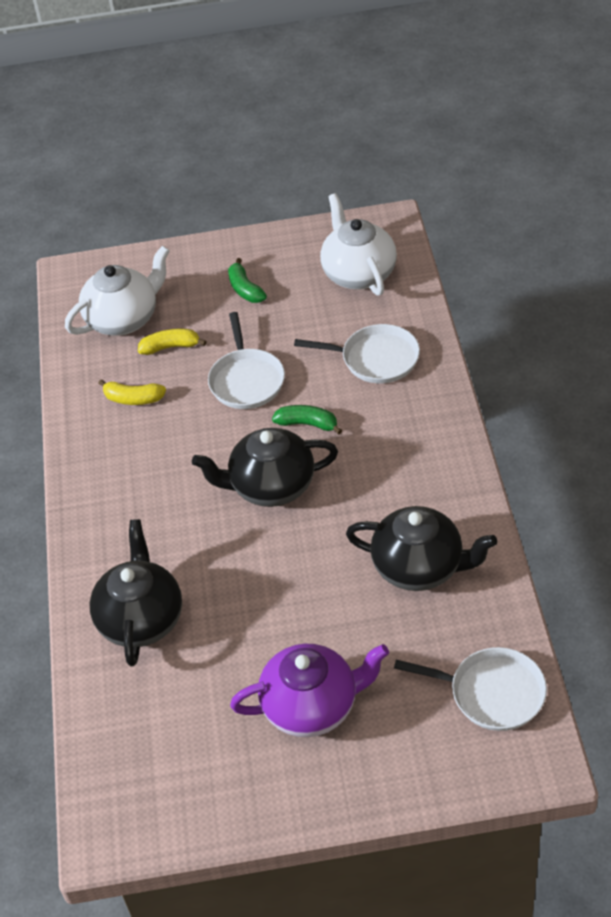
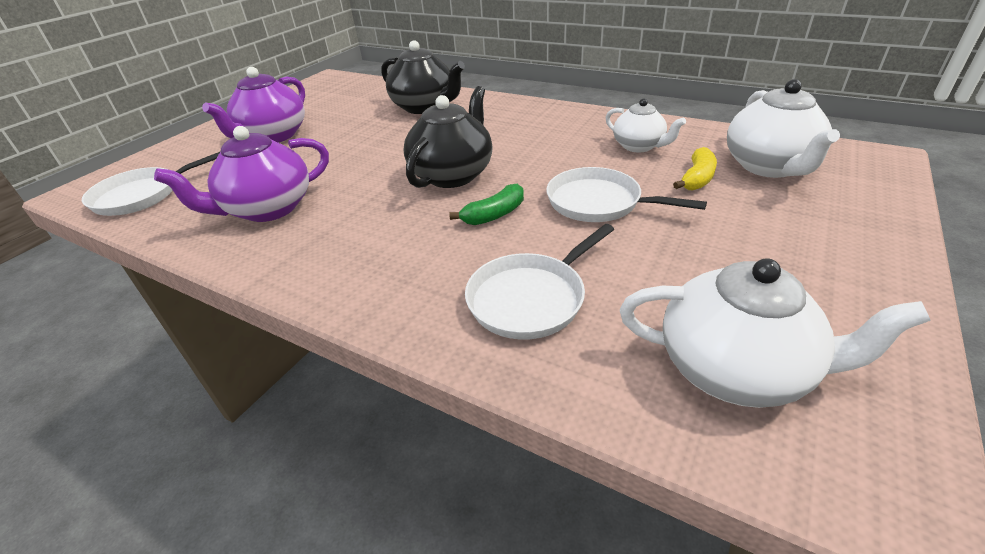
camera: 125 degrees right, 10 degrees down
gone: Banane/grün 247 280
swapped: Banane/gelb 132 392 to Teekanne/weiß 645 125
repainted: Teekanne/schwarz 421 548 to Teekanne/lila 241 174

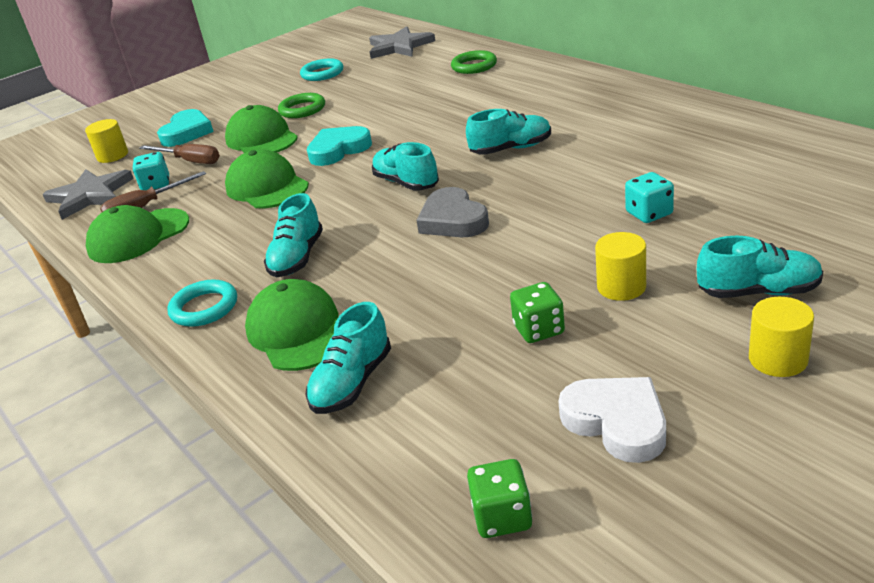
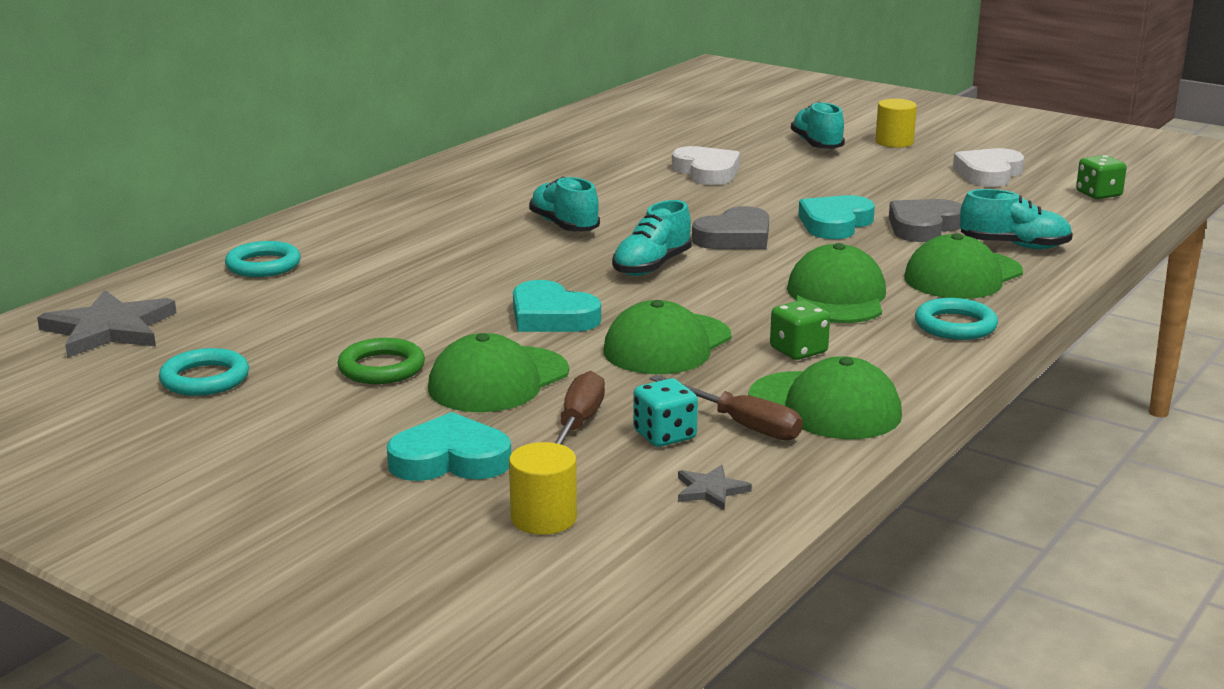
camera: 110 degrees left, 10 degrees down
gone: Vollzylinder/gelb 620 266
new: Herz/türkis 836 217; Herz/grau 925 220
shifted: Spielwürfel/grün 537 312 to 800 330
swapped: Schuh/türkis 293 235 to Kappe/grün 836 283; Spielwürfel/türkis 649 197 to Herz/weiß 706 165
repainted: Ring/grün 474 62 to Ring/türkis 263 259
scaled: Stern/grau 88 194 = 715 487 x0.47

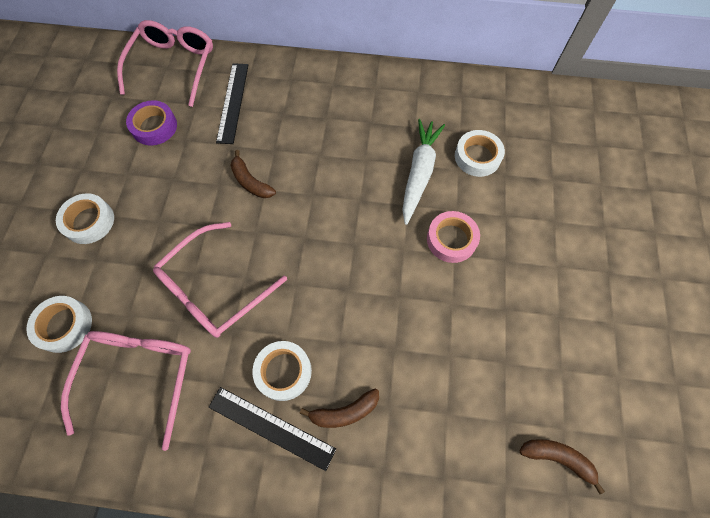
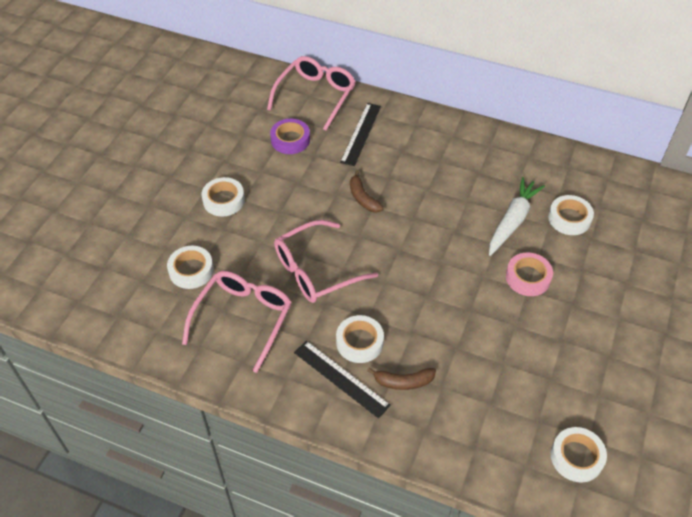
camera: 15 degrees right, 15 degrees down
swapped: Banane/braun 562 466 to Klebeband/weiß 579 454

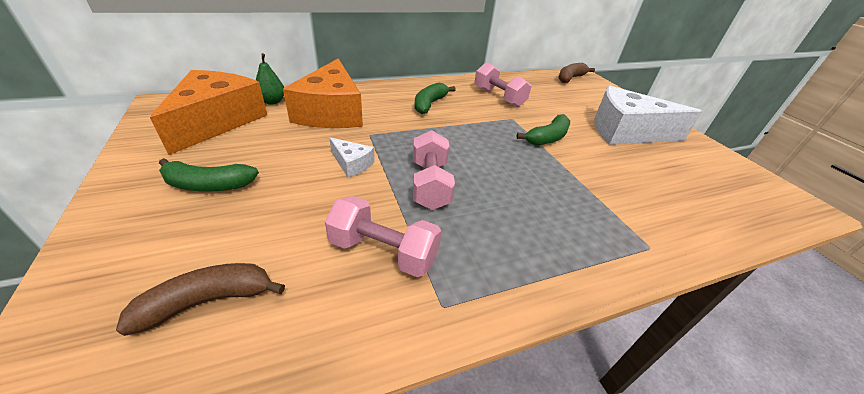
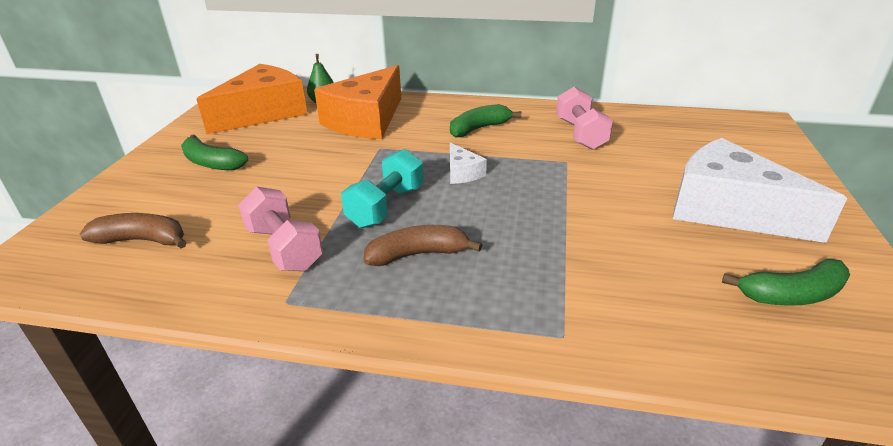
camera: 35 degrees right, 5 degrees down
shifted: Käse/weiß 352 157 to 468 163; Banane/grün 543 129 to 786 282; Banane/braun 577 73 to 423 245
repainted: Hantel/rosa 434 170 to Hantel/türkis 382 188

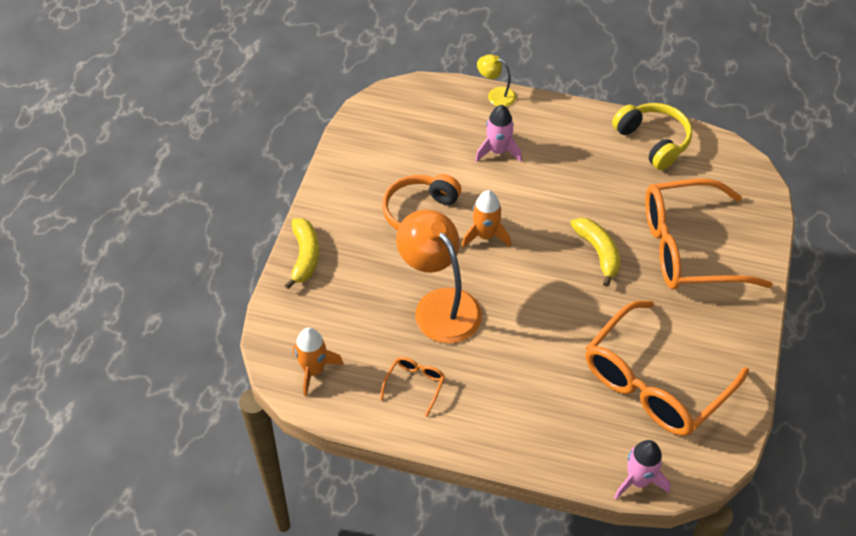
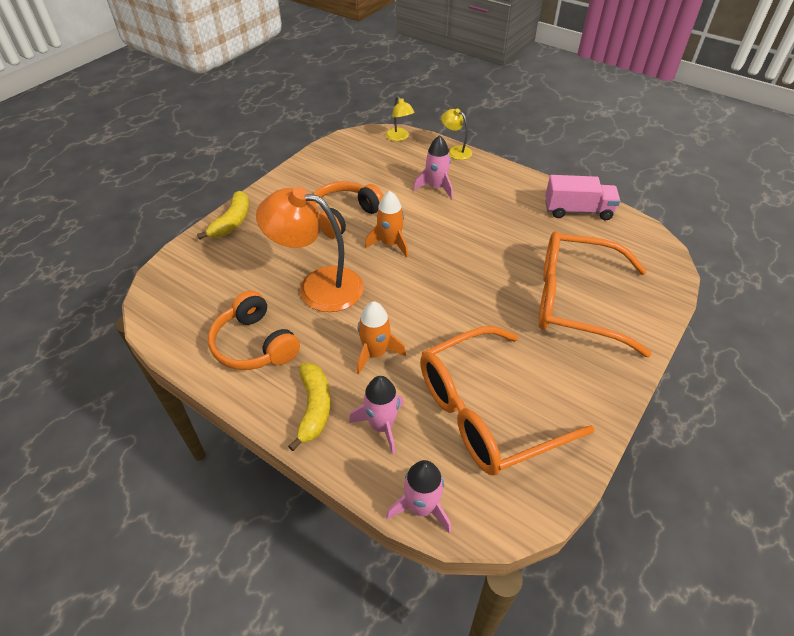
camera: 20 degrees right, 5 degrees down
new: Rakete/rosa 376 415; Lampe/gelb 400 118
shifted: Rakete/orange 318 361 to 381 338; Banane/gelb 595 252 to 309 407
swapped: Brille/orange 412 387 to Kopfhörer/orange 254 330; Kopfhörer/gelb 652 136 to Lastwagen/rosa 582 197
rotated: Lampe/orange 439 276 = 310 249 60 degrees counterclockwise

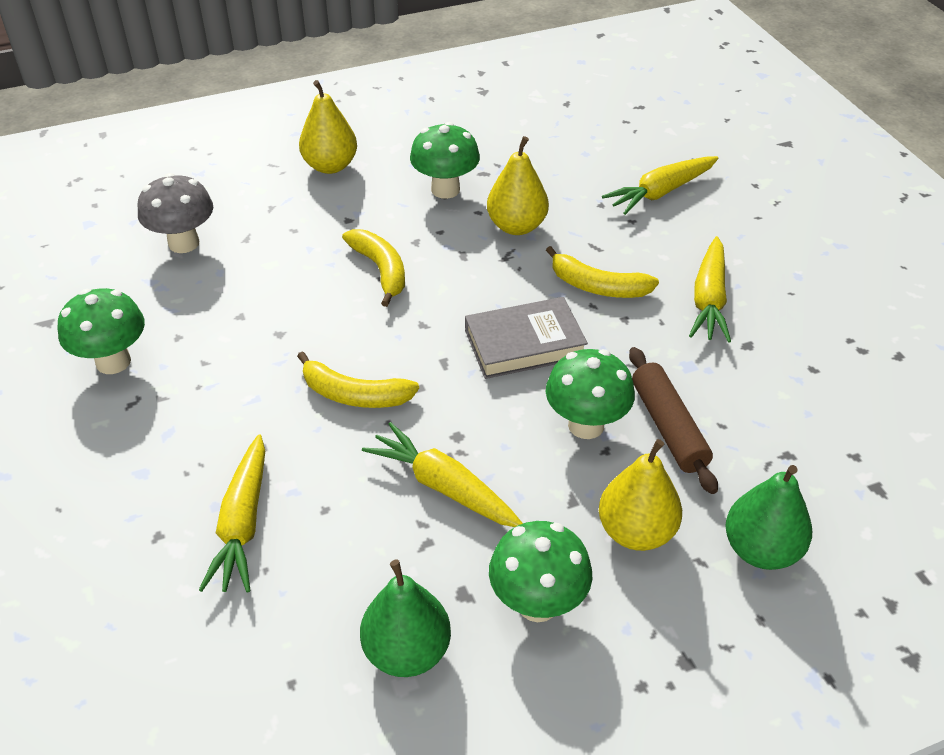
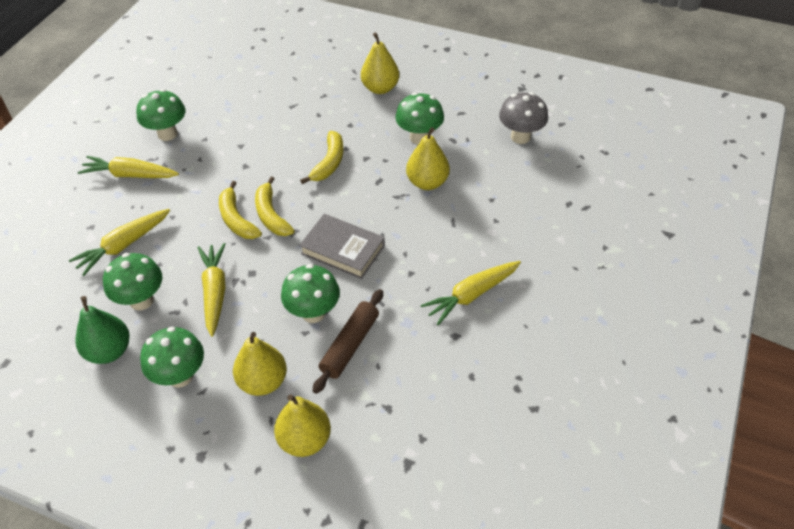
camera: 45 degrees right, 5 degrees up
new: Pilz/grün 132 281
shifted: Pilz/grau 175 213 to 523 118; Banane/gelb 602 272 to 275 206; Karotte/gelb 660 185 to 128 167
repainted: Birne/grün 768 517 to Birne/gelb 302 425

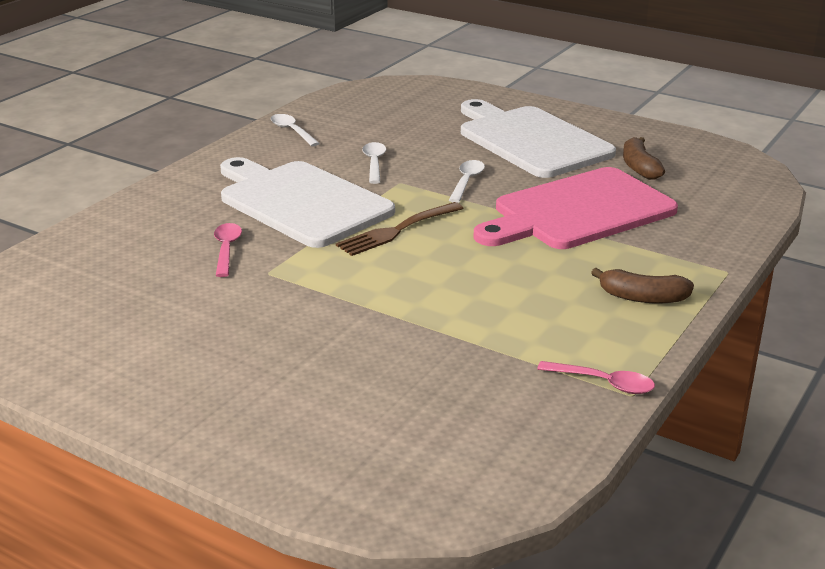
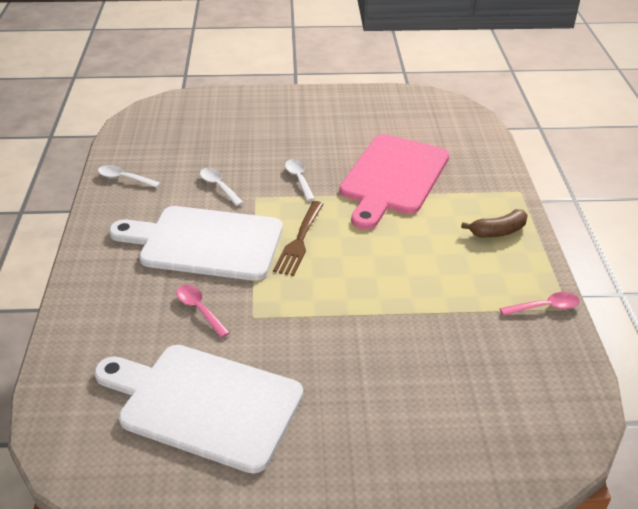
camera: 35 degrees left, 10 degrees up
gone: Banane/braun 644 158
shifted: Schneidebrett/weiß 538 138 to 198 409

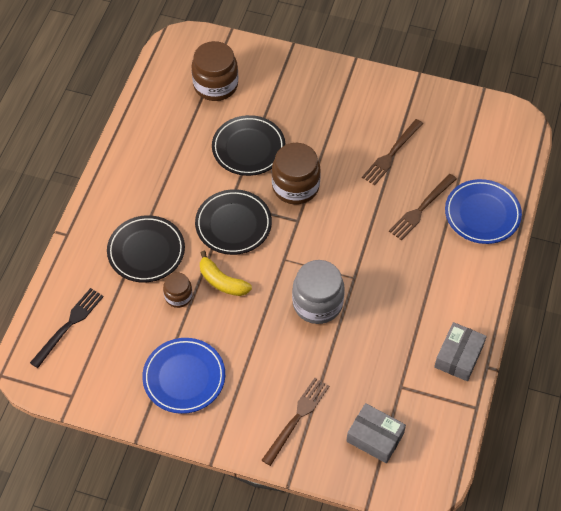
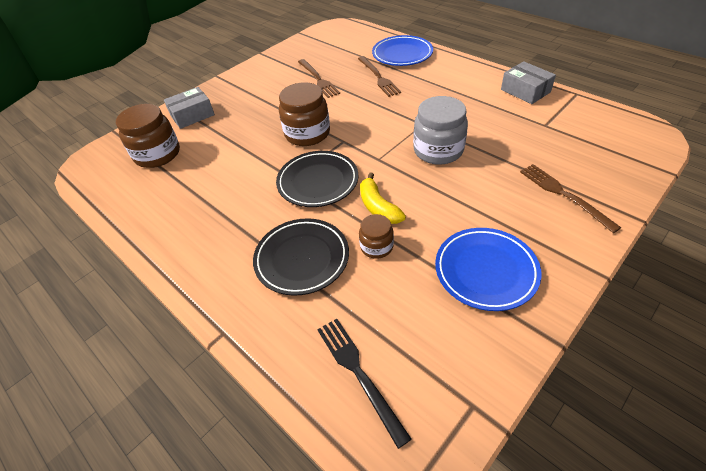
camera: 60 degrees left, 10 degrees down
gone: Teller/schwarz 249 145
shifted: Schachtel/grau 376 433 to 189 108
rotated: Banane/gelb 226 273 = 383 198 90 degrees clockwise

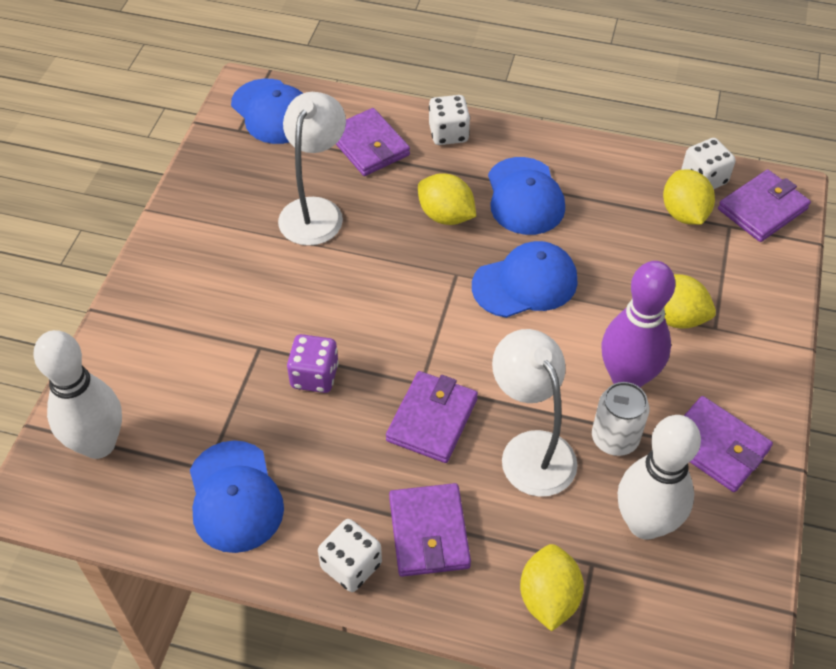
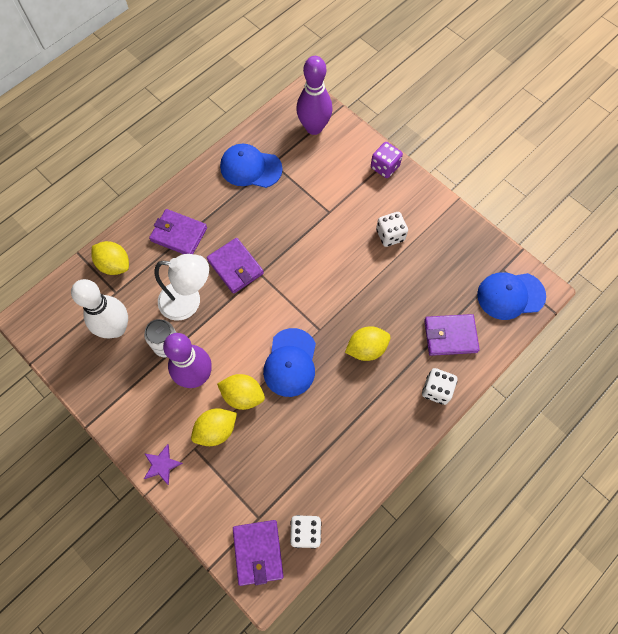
camera: 120 degrees right, 15 degrees up
gone: Lampe/weiß 312 169; Kappe/blau 526 196; Geldbörse/lila 728 444
new: Stern/lila 163 464
shifted: Spielwürfel/lila 313 363 to 387 160; Spielwürfel/weiß 350 555 to 392 229; Zitrone/gelb 689 197 to 241 392
repainted: Bowlingkegel/weiß 77 394 to Bowlingkegel/lila 314 95

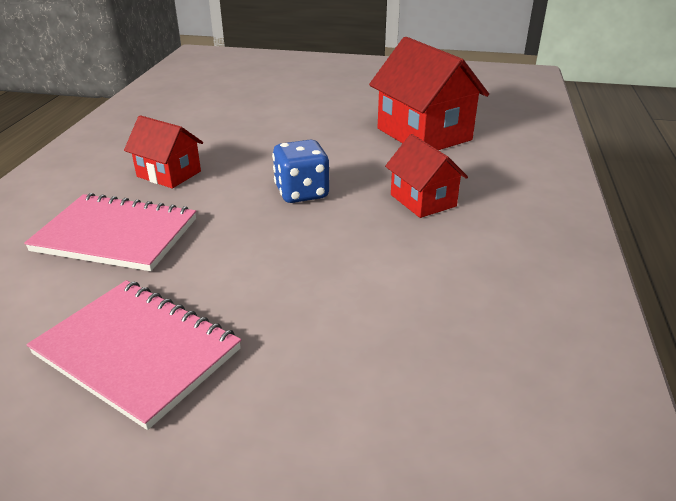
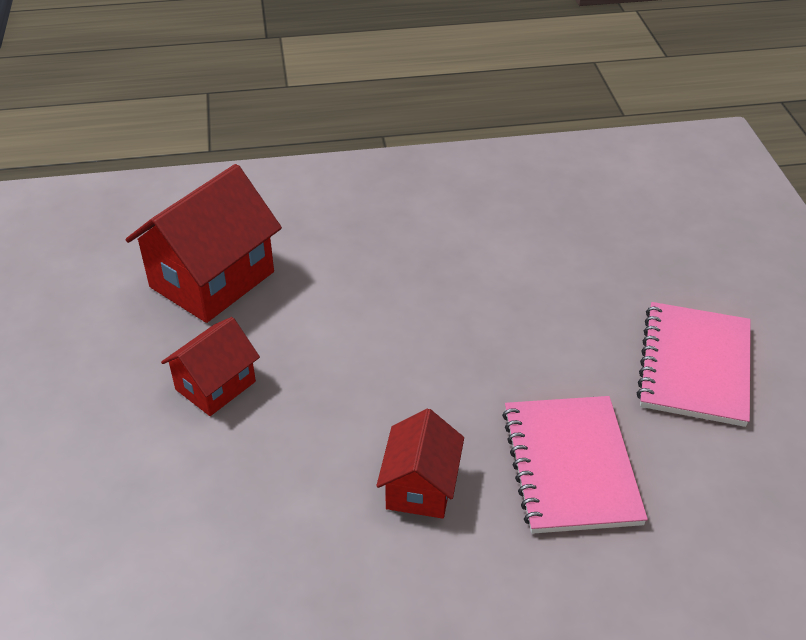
camera: 110 degrees left, 10 degrees up
gone: Spielwürfel/blau 300 171
shifted: Haus/rot 426 176 to 210 366

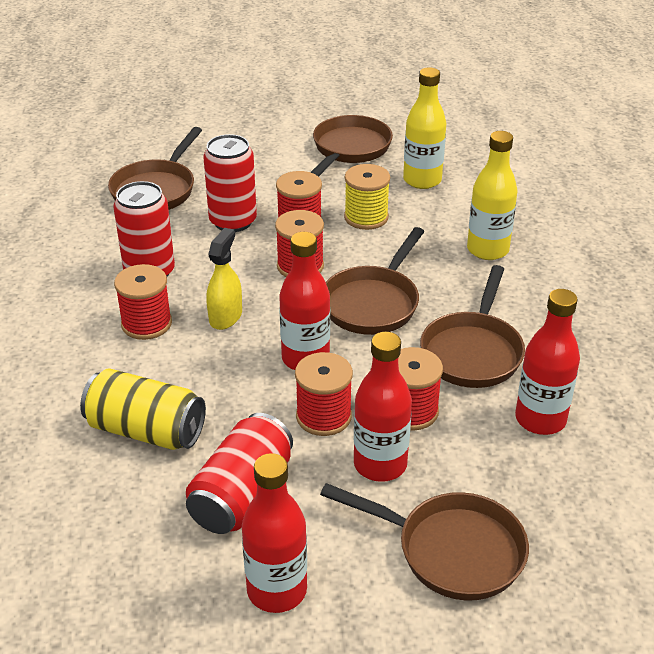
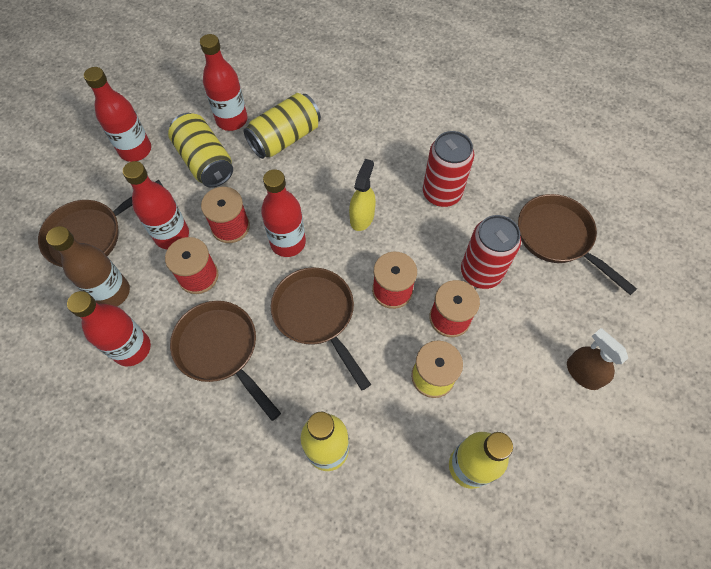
camera: 120 degrees right, 25 degrees up
gone: Garnrolle/rot 143 302; Pfanne/braun 352 146
new: Flasche/braun 88 266; Flasche/rot 224 82; Sprühflasche/braun 597 359
repainted: Dose/rot 239 473 to Dose/gelb 200 150
rotated: Sprühflasche/gelb 224 279 = 362 195 120 degrees counterclockwise

